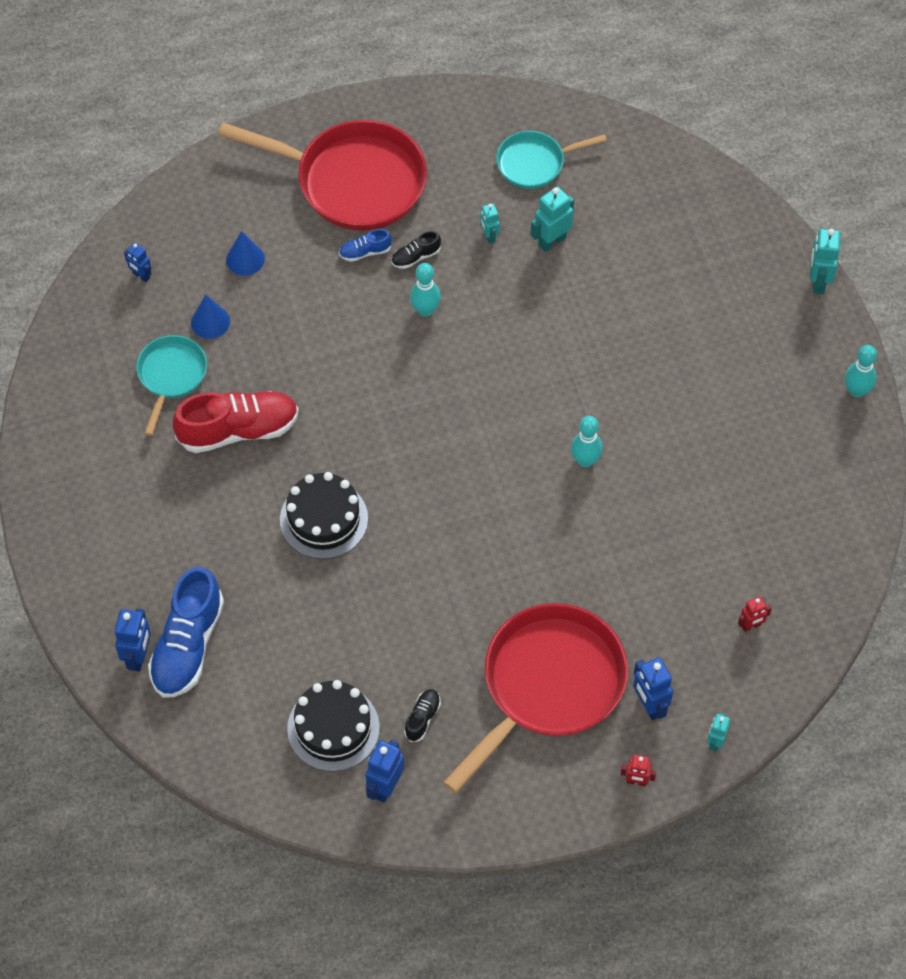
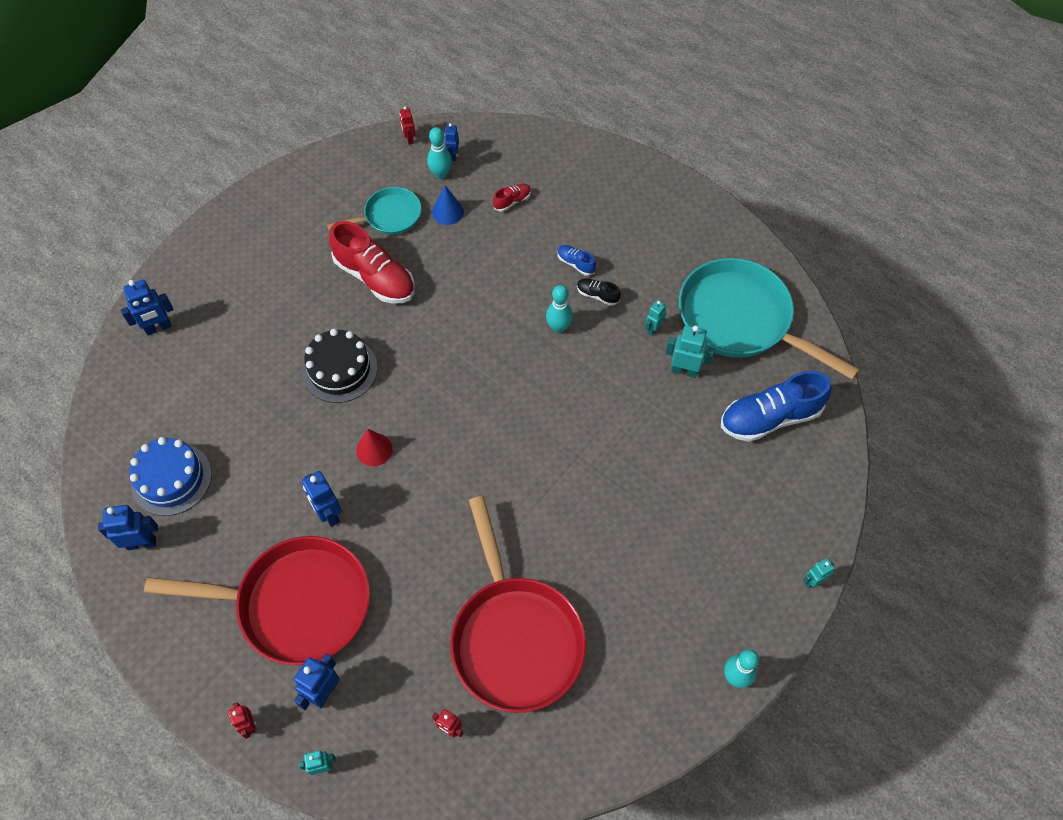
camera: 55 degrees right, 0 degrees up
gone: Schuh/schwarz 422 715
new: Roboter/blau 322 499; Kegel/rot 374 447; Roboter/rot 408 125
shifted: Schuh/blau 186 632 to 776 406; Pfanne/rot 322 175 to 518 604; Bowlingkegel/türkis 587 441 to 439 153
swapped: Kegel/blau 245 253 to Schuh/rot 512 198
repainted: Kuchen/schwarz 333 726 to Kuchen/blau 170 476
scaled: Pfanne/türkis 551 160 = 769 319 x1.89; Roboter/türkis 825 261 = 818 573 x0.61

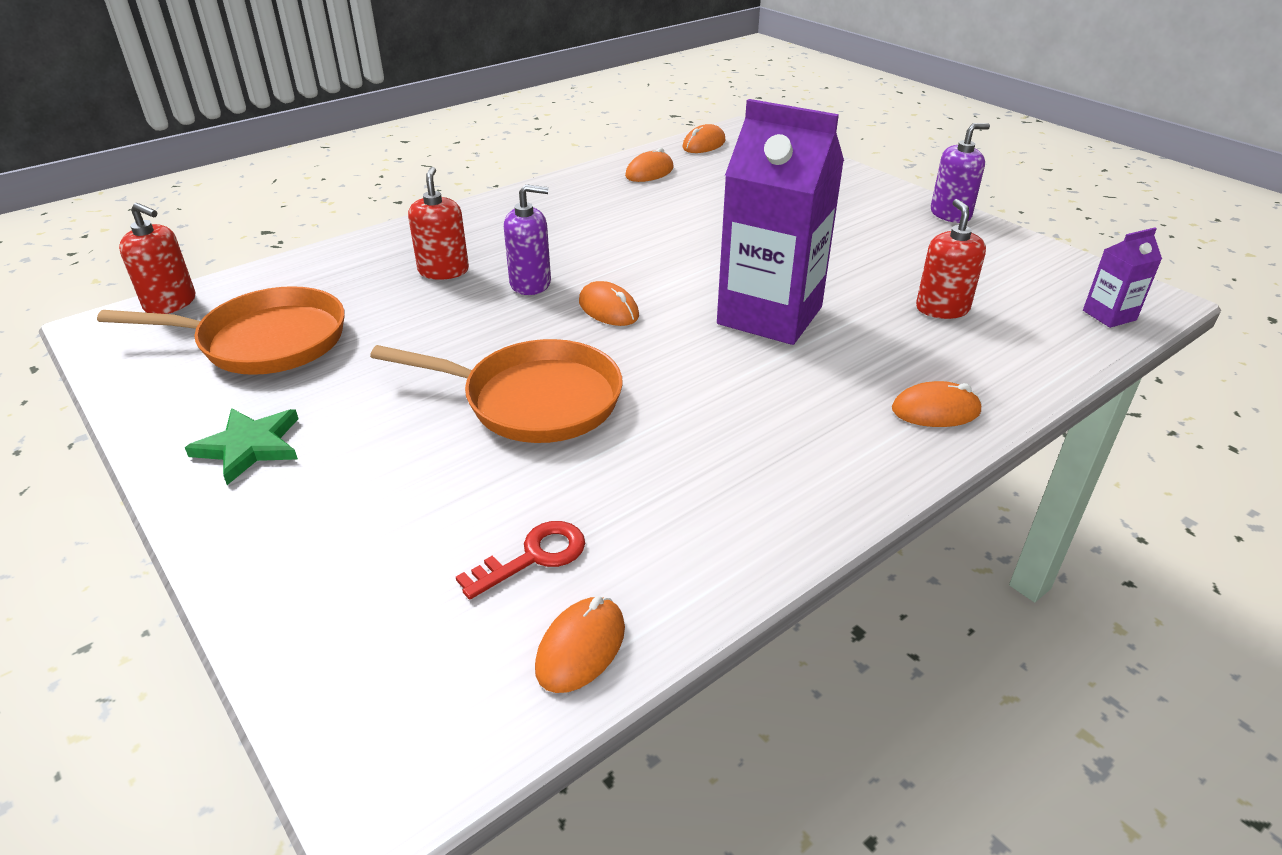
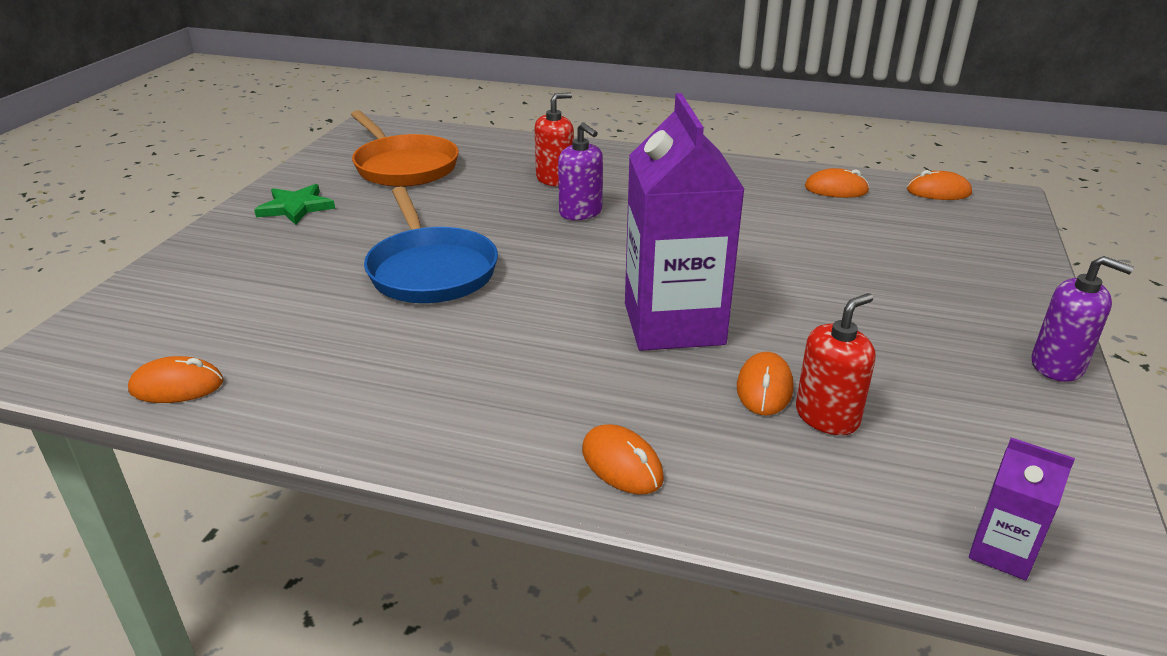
camera: 55 degrees right, 5 degrees down
gone: Seifenspender/rot 157 258; Schlüssel/rot 520 560
shifted: Computermaus/orange 609 303 to 765 383
repainted: Pfanne/orange 496 391 to Pfanne/blau 431 244

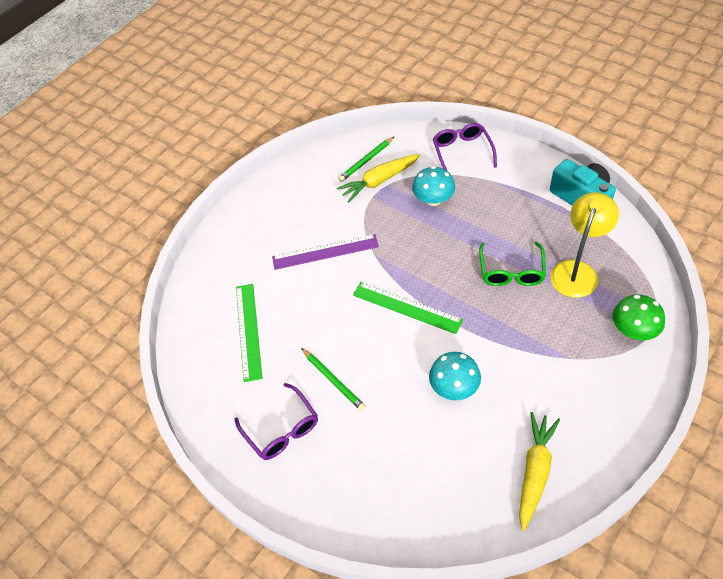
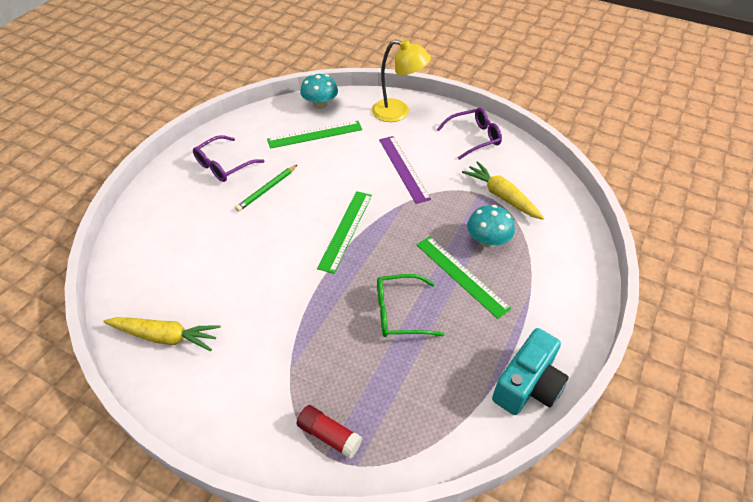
camera: 75 degrees right, 5 degrees down
gone: Bleistift/grün 366 159
new: Lineal/grün 464 277
shifted: Pilz/türkis 455 376 to 319 91; Brille/lila 465 146 to 469 134; Lampe/gelb 584 245 to 401 80
swapped: Pilz/grün 639 317 to Klebestift/rot 329 432

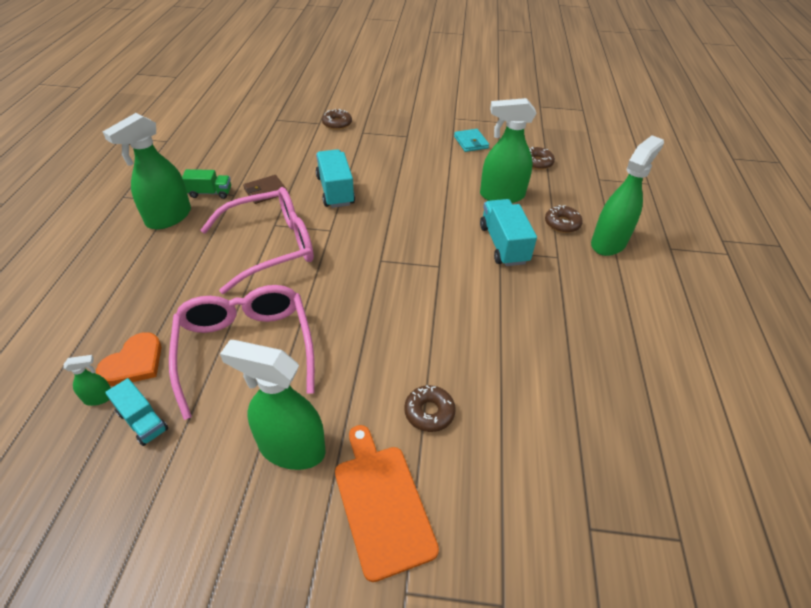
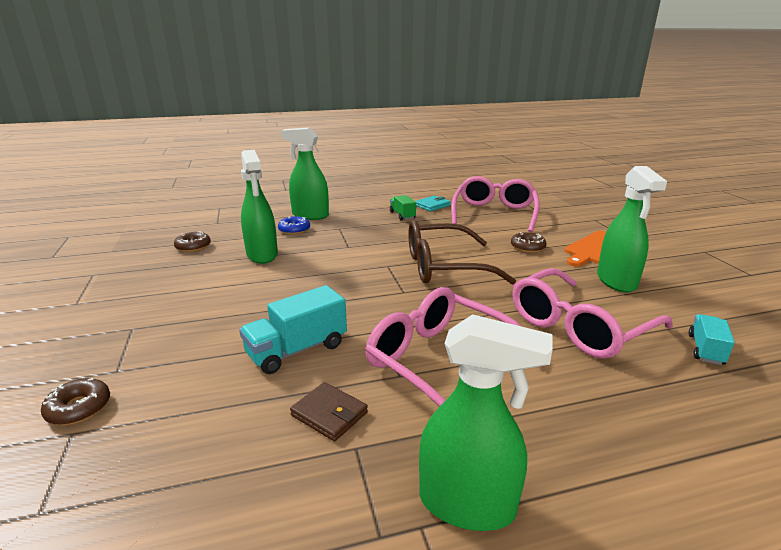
camera: 110 degrees left, 20 degrees down
gone: Sprühflasche/grün 87 380; Herz/orange 129 359; Lastwagen/türkis 508 232
new: Brille/braun 462 252; Brille/rosa 495 204
shifted: Lastwagen/grün 206 184 to 403 207; Geldbörse/türkis 471 140 to 433 203
repainted: Donut/braun 564 219 to Donut/blau 294 225

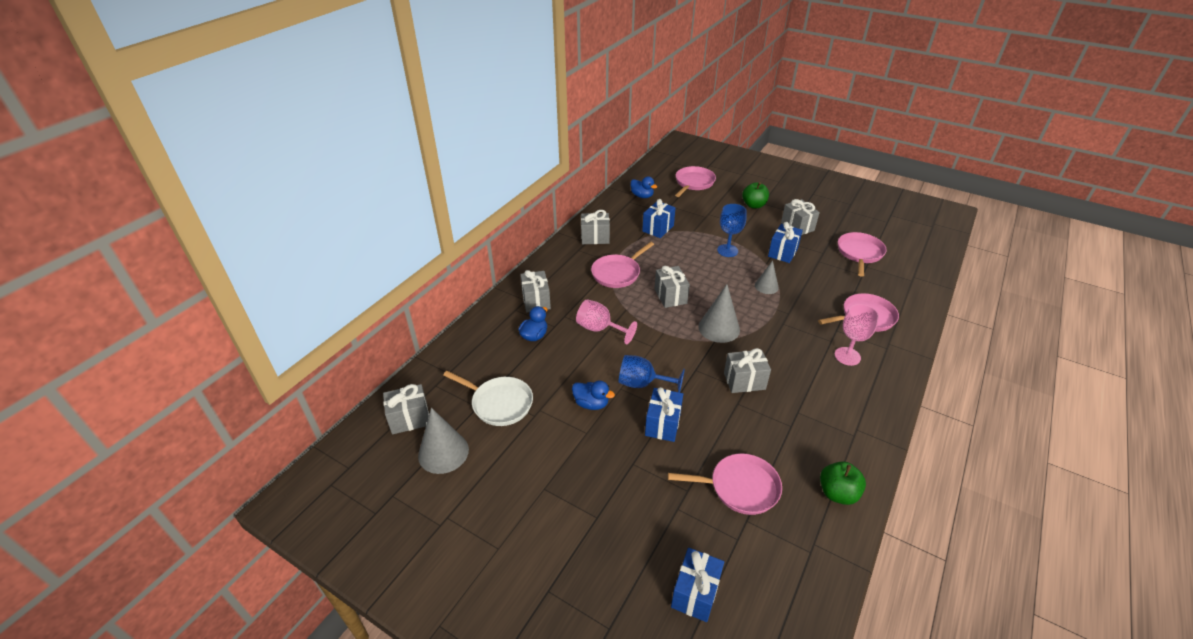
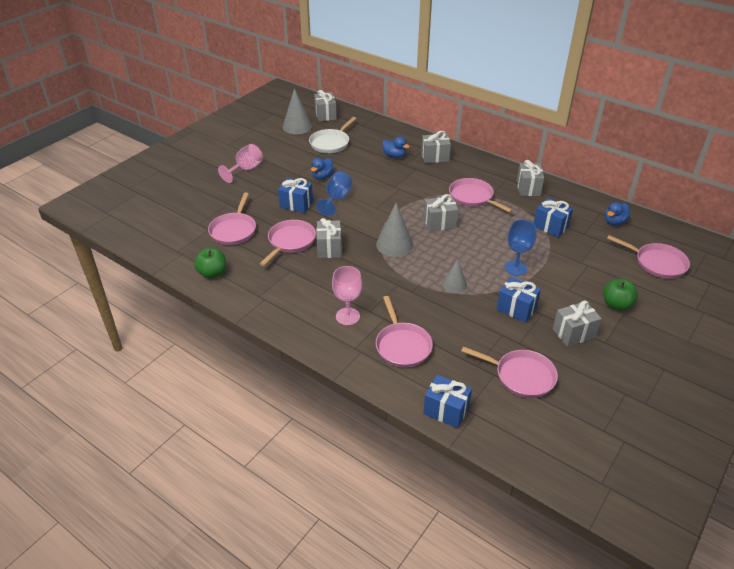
camera: 95 degrees right, 0 degrees up
new: Pfanne/rosa 288 243
shifted: Kelch/rosa 606 321 to 240 163; Geschenk/blau 697 585 to 447 401

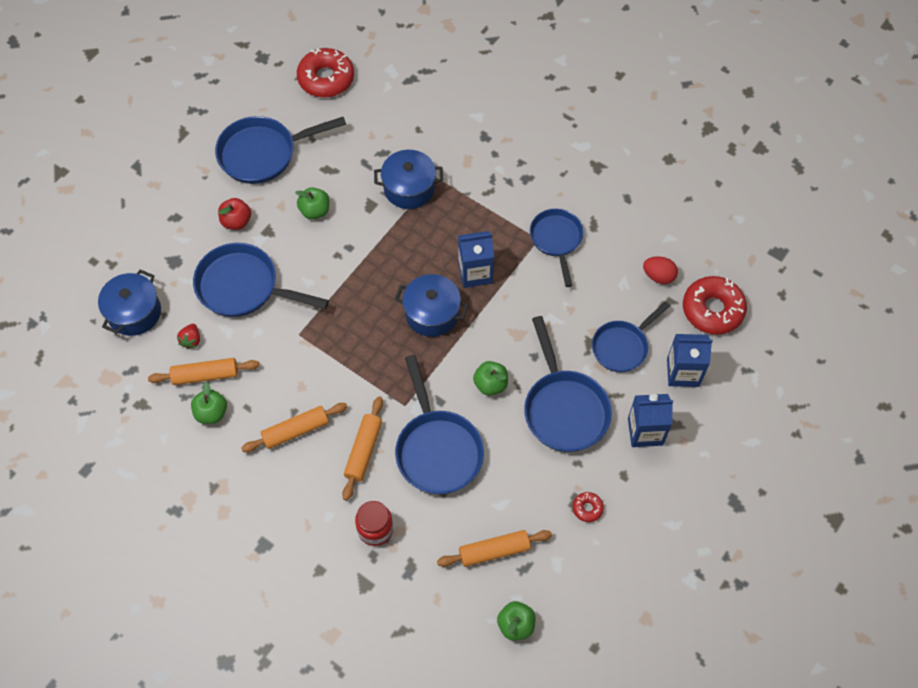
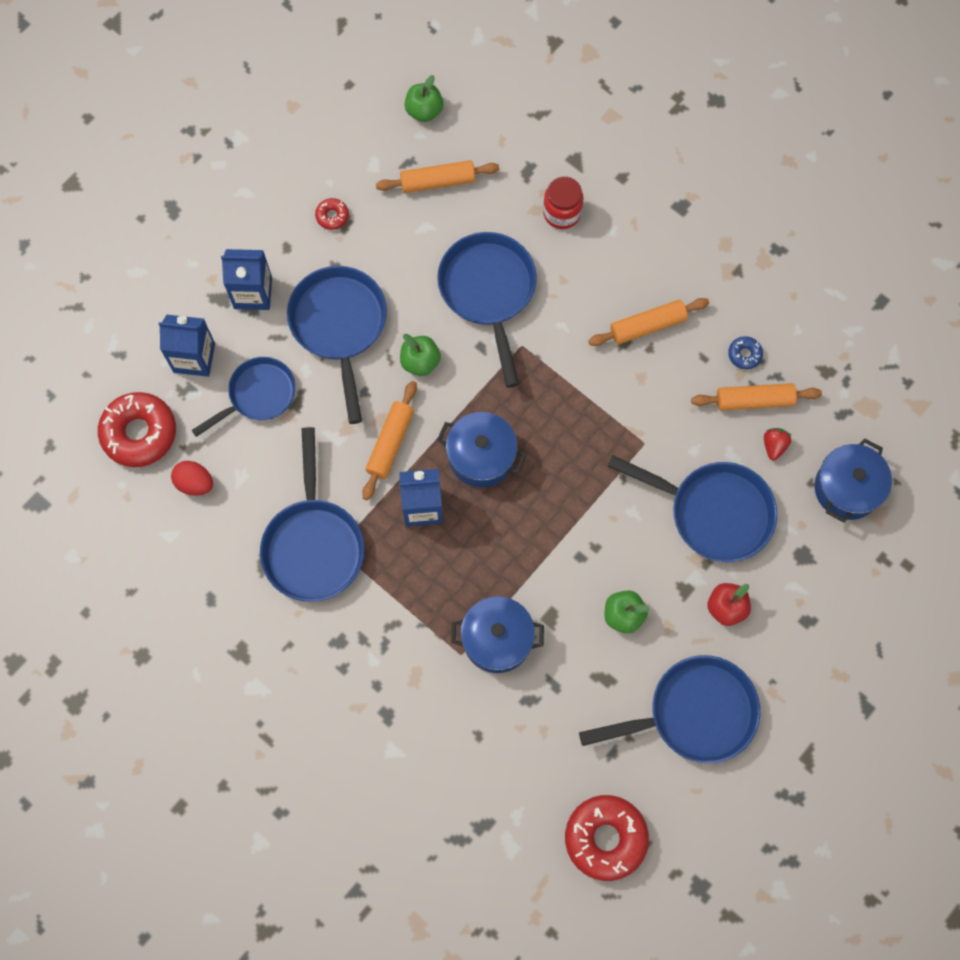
camera: 175 degrees left, 10 degrees up
shifted: Nudelholz/orange 362 448 to 389 440
swapped: Apfel/grün 209 403 to Donut/blau 745 352
scaled: Pfanne/blau 557 248 = 312 514 x1.50

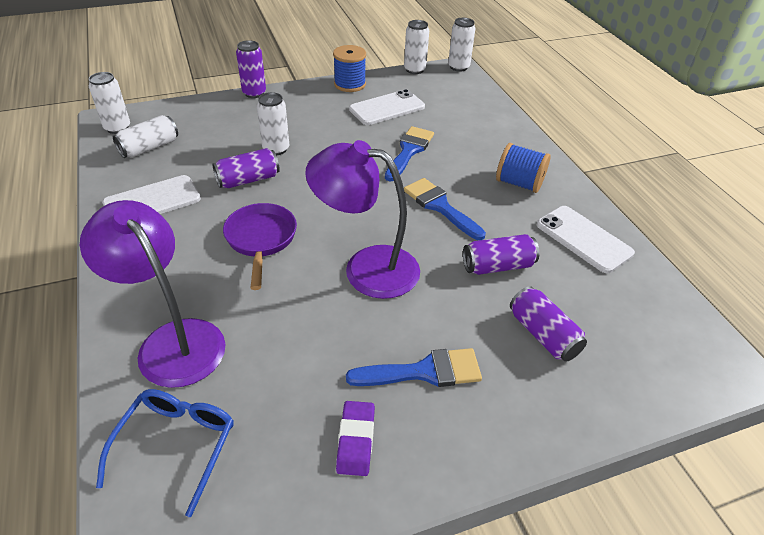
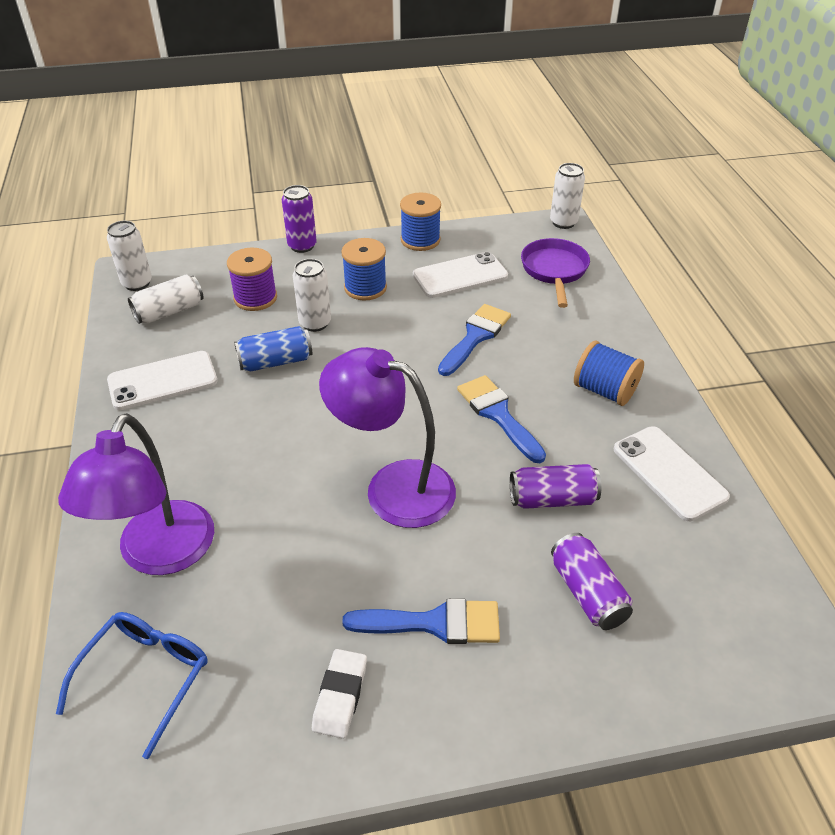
camera: 10 degrees right, 0 degrees up
gone: Dose/weiß 416 47
new: Garnrolle/lila 252 279; Garnrolle/blau 364 269
shifted: Pfanne/lila 260 246 to 555 273
repainted: Dose/lila 246 168 to Dose/blau 273 348; Radiergummi/lila 355 438 to Radiergummi/weiß 339 694
rotated: Lampe/lila 152 294 = 136 494 135 degrees counterclockwise

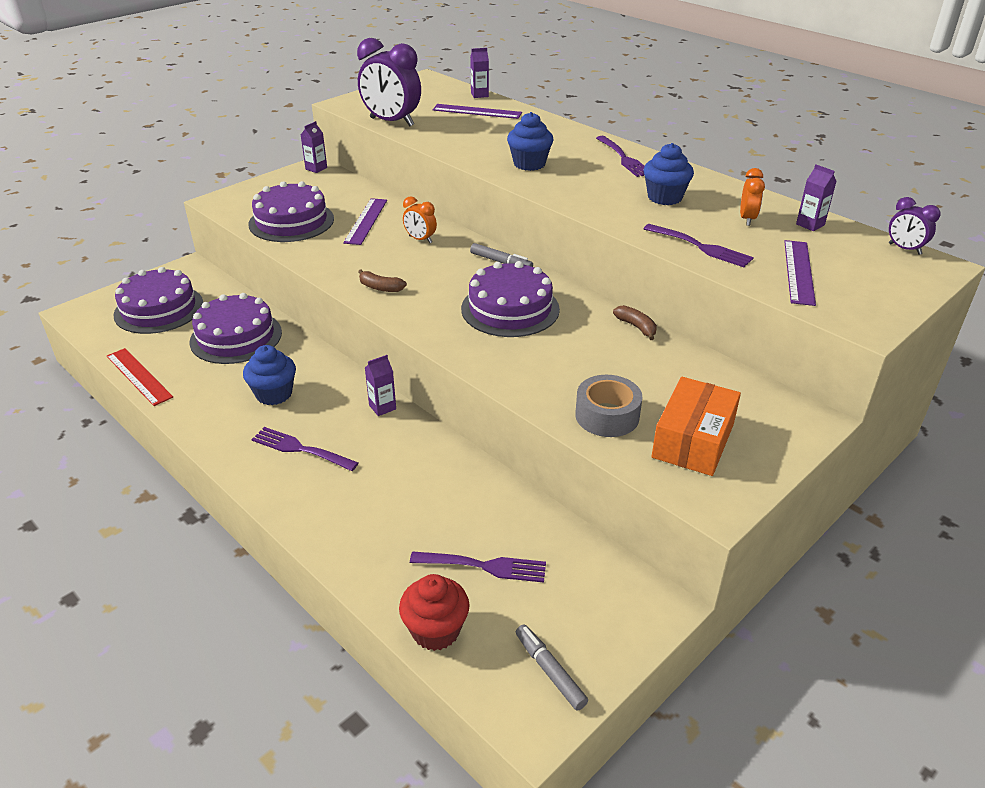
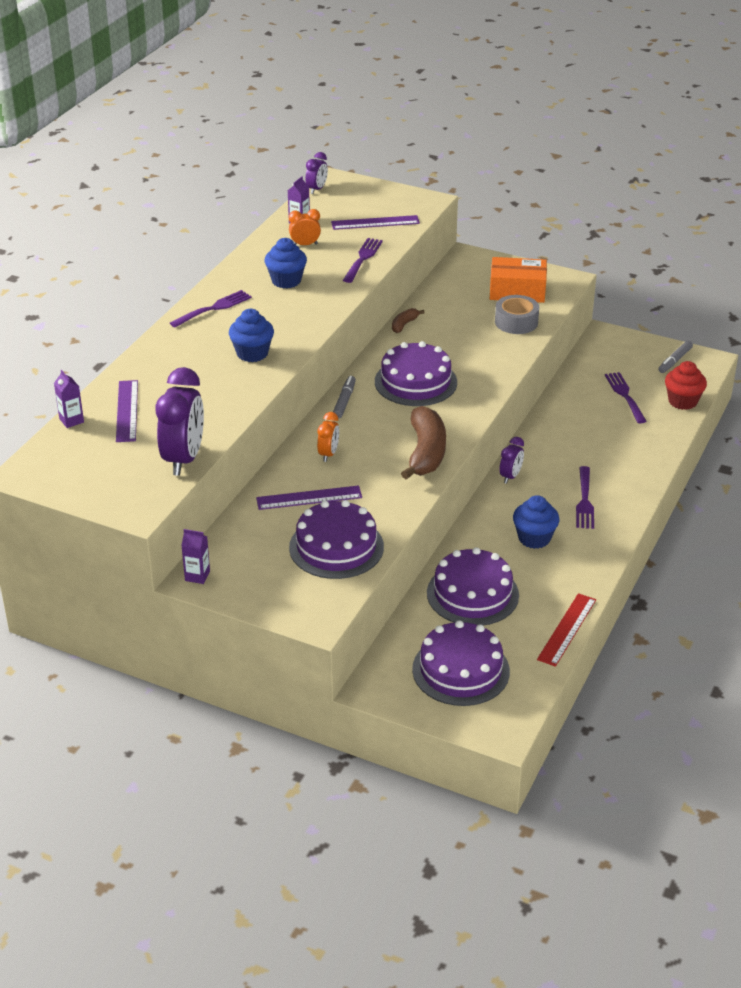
camera: 110 degrees left, 0 degrees up
swapped: Getränkekarton/lila 380 385 to Wecker/lila 512 460
scaled: Banane/braun 382 281 = 423 443 x2.13

